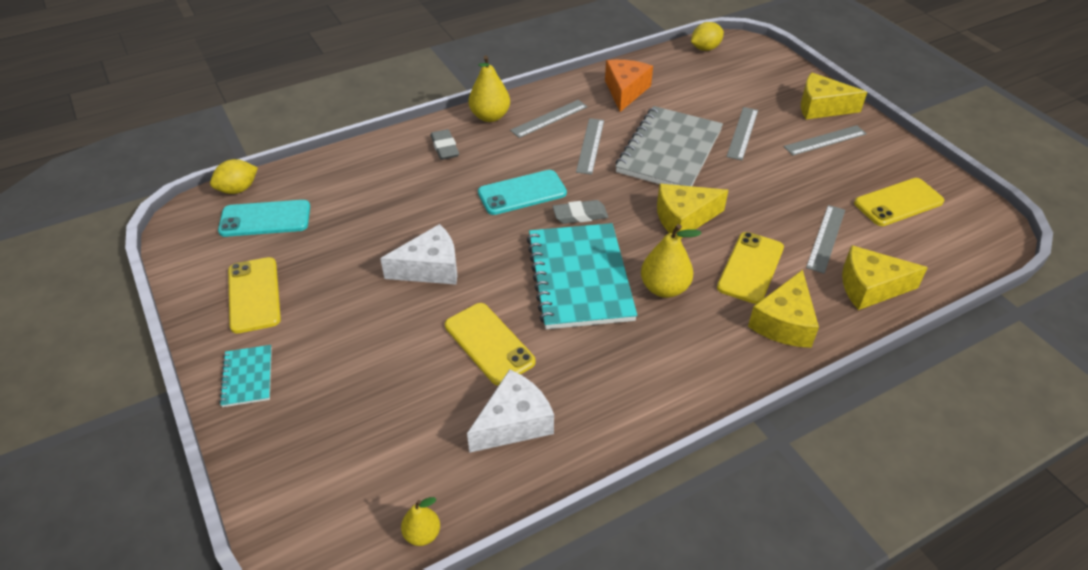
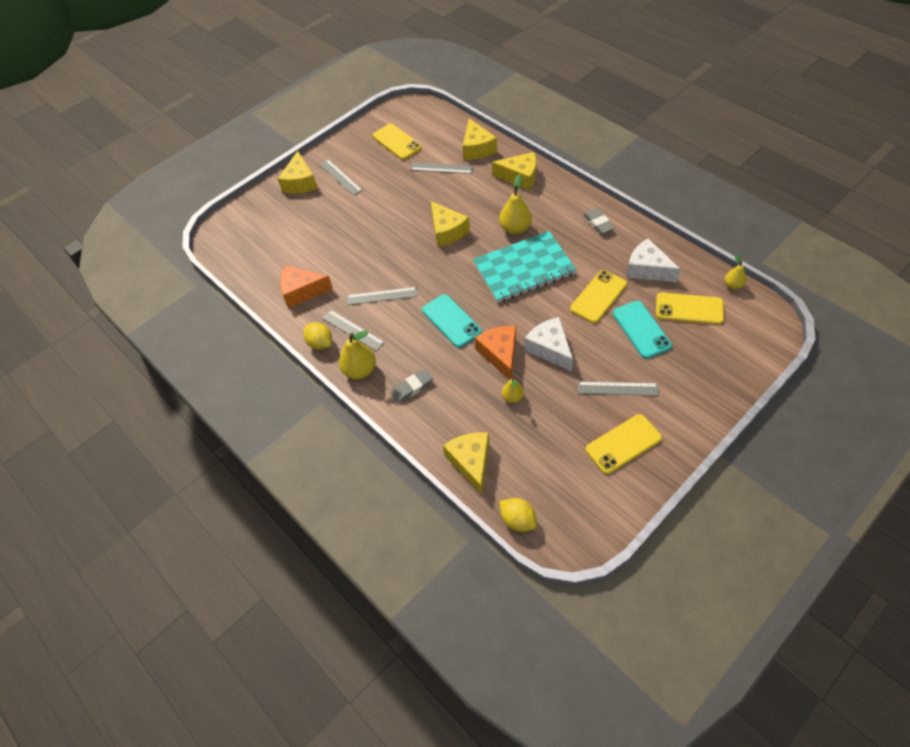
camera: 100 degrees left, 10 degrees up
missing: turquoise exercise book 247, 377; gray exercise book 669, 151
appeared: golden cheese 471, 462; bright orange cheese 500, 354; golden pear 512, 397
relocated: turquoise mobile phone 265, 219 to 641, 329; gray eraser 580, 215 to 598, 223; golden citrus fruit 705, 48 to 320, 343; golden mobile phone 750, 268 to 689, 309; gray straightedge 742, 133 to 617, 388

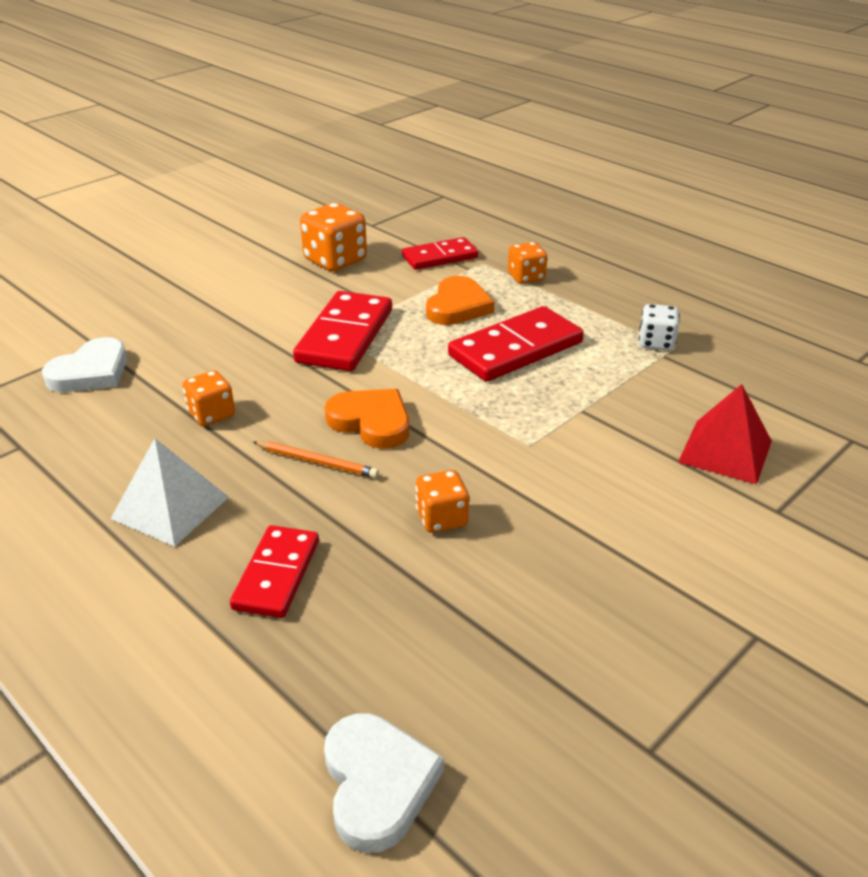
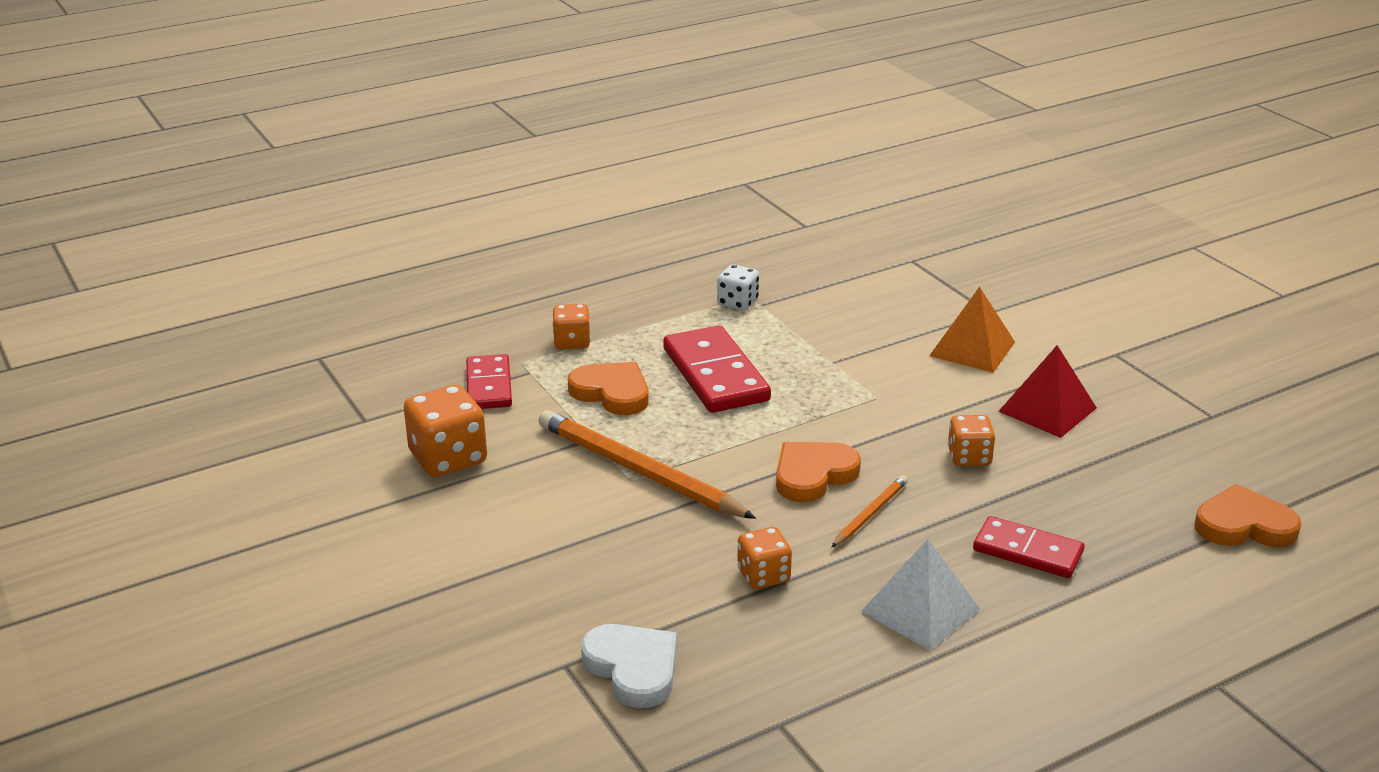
camera: 75 degrees left, 5 degrees down
appeared: bright orange pyramid shape 972, 349
relocated: red pyramid shape 725, 451 to 1047, 409
exchanged: red domino 345, 336 to bright orange pencil 639, 471
colour: snow-white heart 377, 784 to bright orange heart 1244, 525

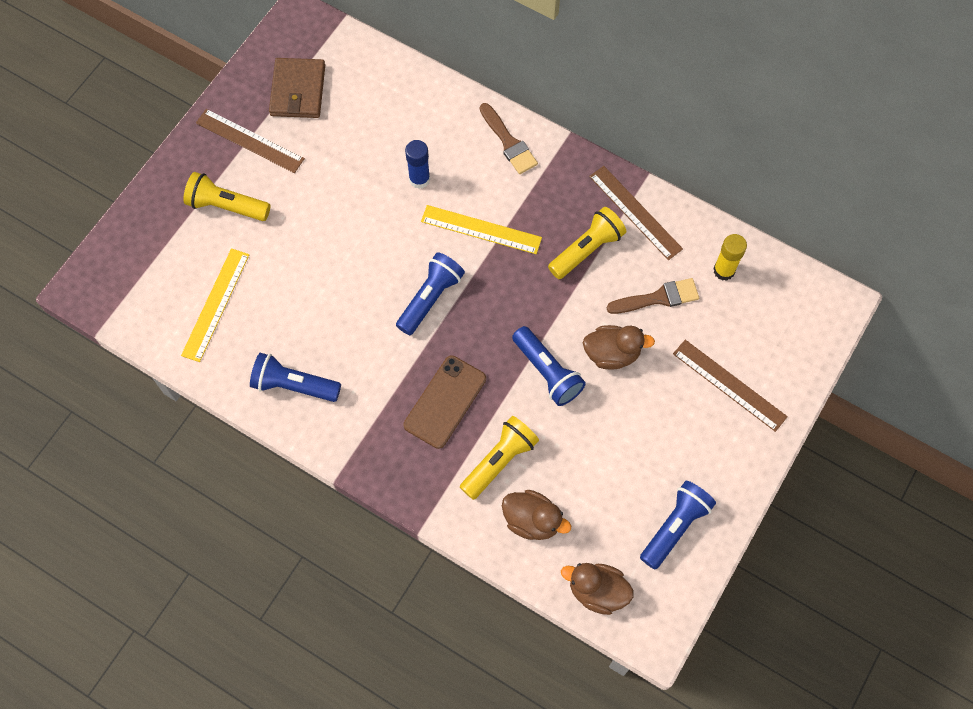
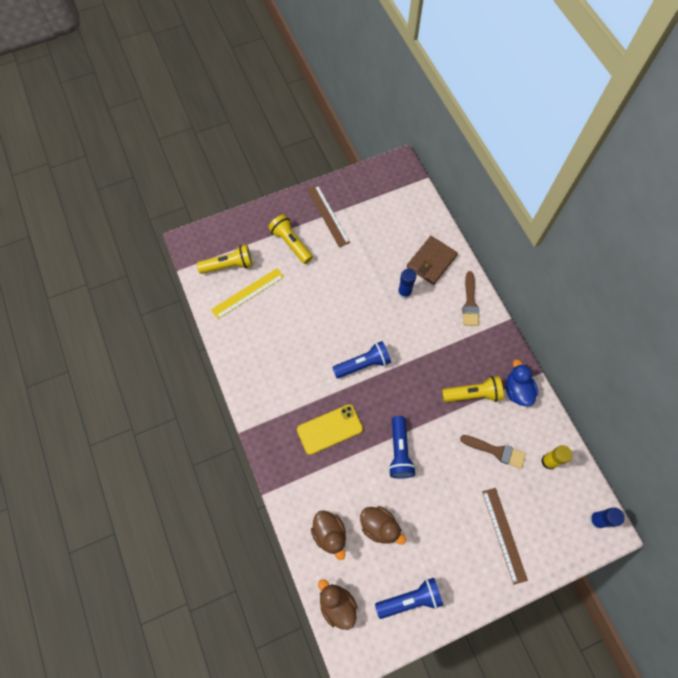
camera: 35 degrees right, 0 degrees up
missing: royal blue pocket torch 294, 385; golden straightedge 481, 230
appeared: royal blue glue 596, 520
relocated: brown wallet 298, 91 to 431, 262; golden pocket torch 499, 461 to 229, 265; brown rubber duck 612, 354 to 379, 526
exchanged: brown straightedge 635, 212 to royal blue rubber duck 517, 390
colour: brown mobile phone 445, 402 to golden mobile phone 330, 429

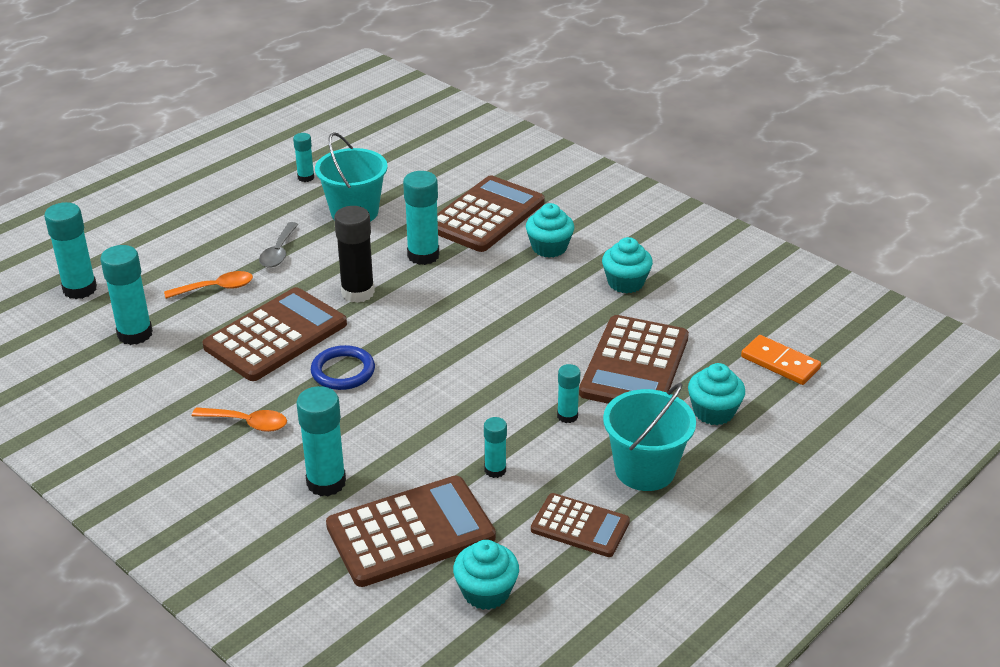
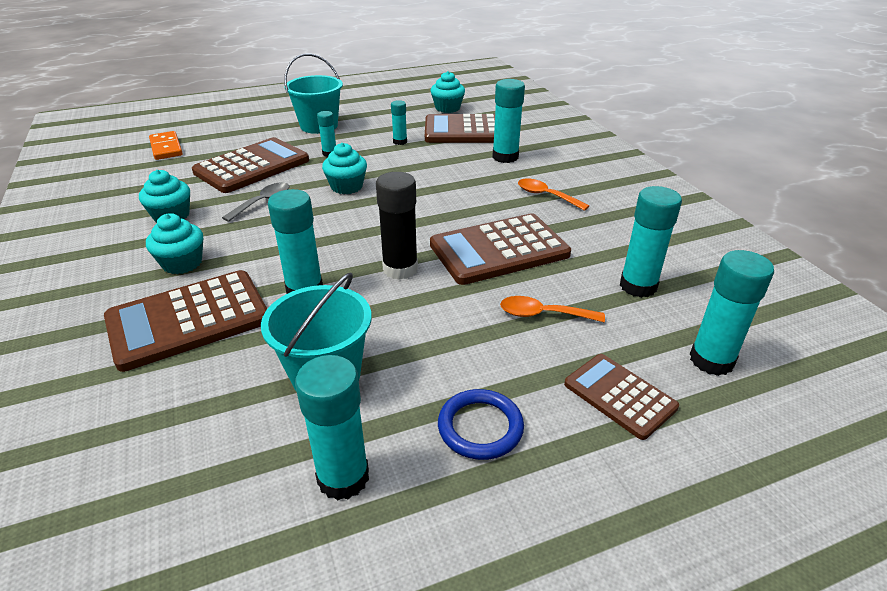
camera: 155 degrees left, 0 degrees up
relocated: gray tablespoon 279, 252 to 263, 202; royal blue ring 343, 371 to 480, 427; brown calculator 580, 526 to 619, 396; turquoise cupcake 713, 412 to 347, 187
size: turquoise glue 306, 177 = 343, 477 x1.76

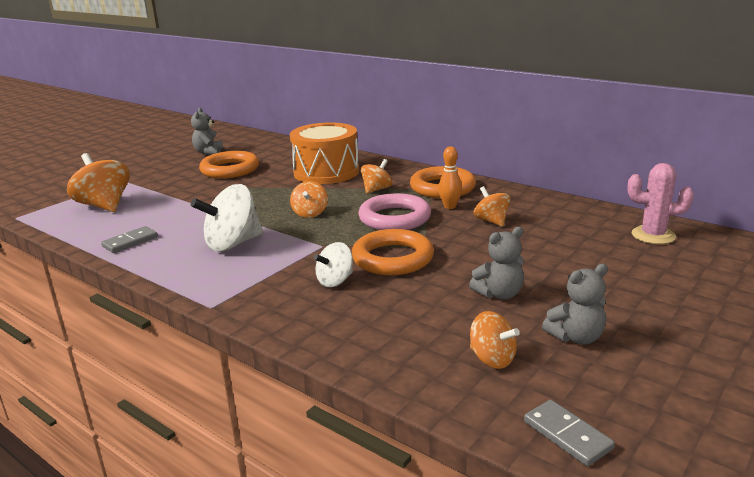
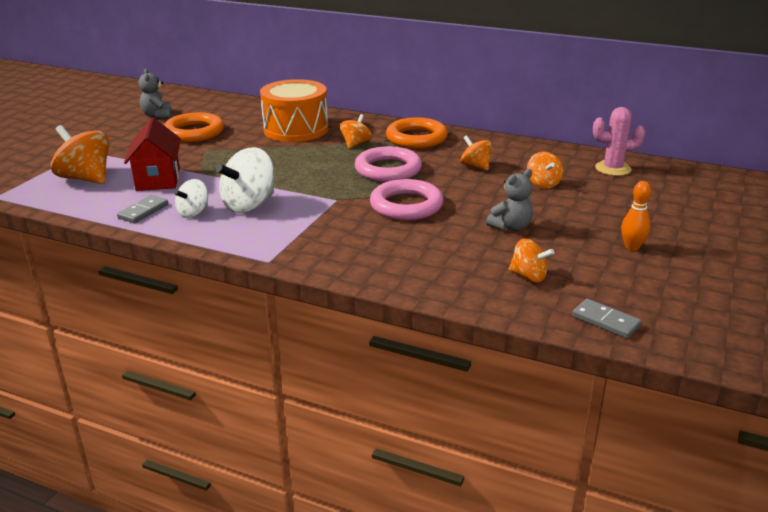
camera: 15 degrees left, 5 degrees up
missing: gray teddy bear 576, 337
appeared: red toy house 158, 179
relocated: bright orange toy top 310, 213 to 543, 183; snow-white toy top 335, 281 to 194, 213; bright orange tenpin 450, 206 to 632, 247
colour: bright orange ring 392, 258 to rose-pink ring 406, 205

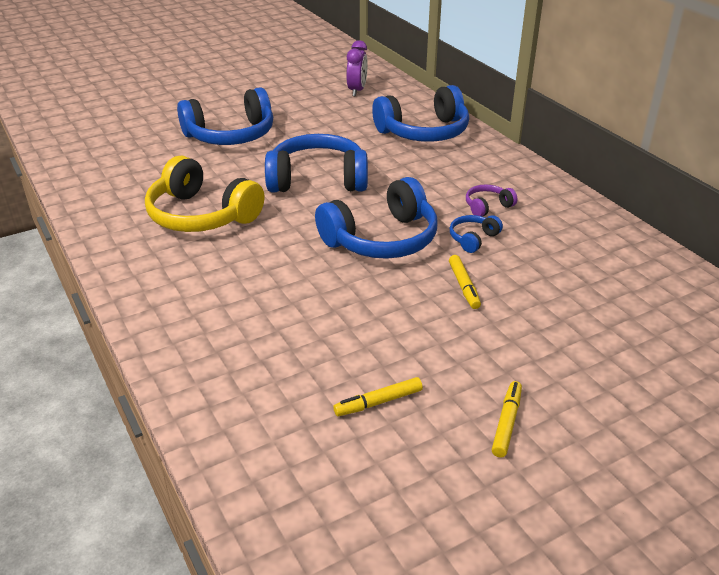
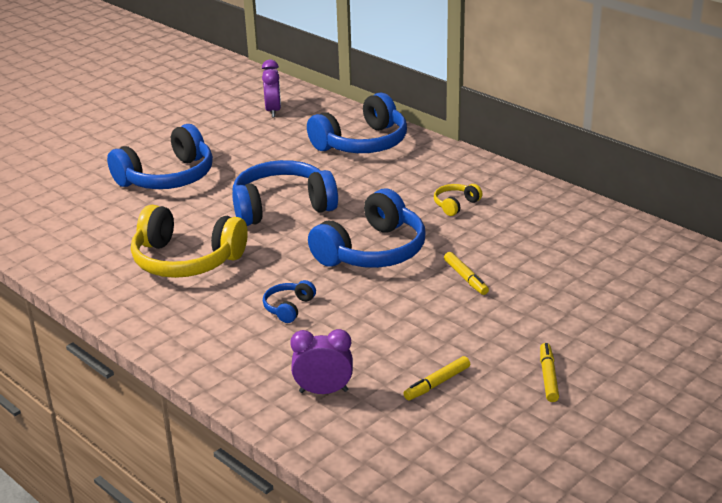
camera: 15 degrees left, 5 degrees down
appeared: violet alarm clock 323, 391
relocated: royal blue headphones 473, 239 to 288, 307
colour: violet headphones 487, 206 to golden headphones 455, 205

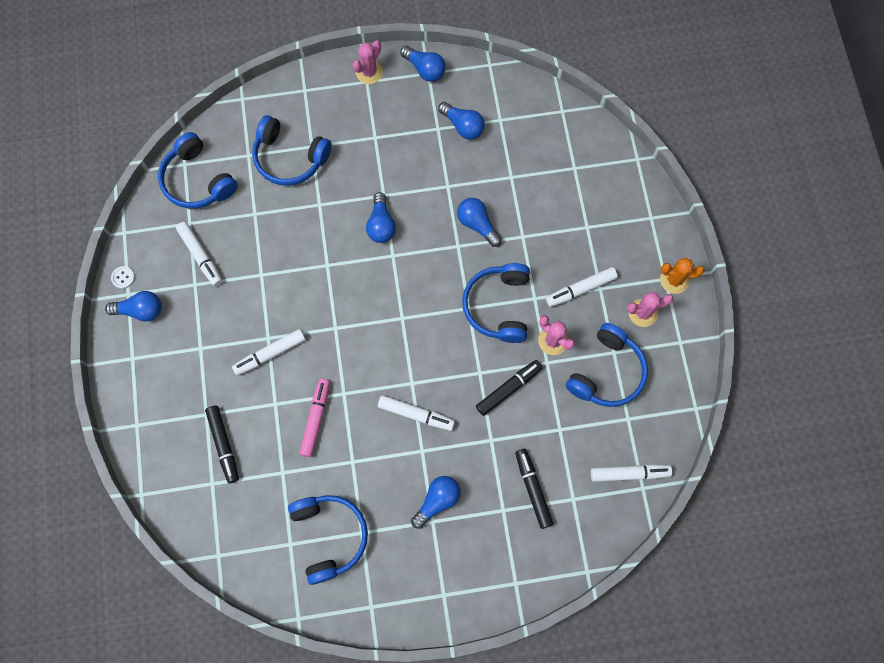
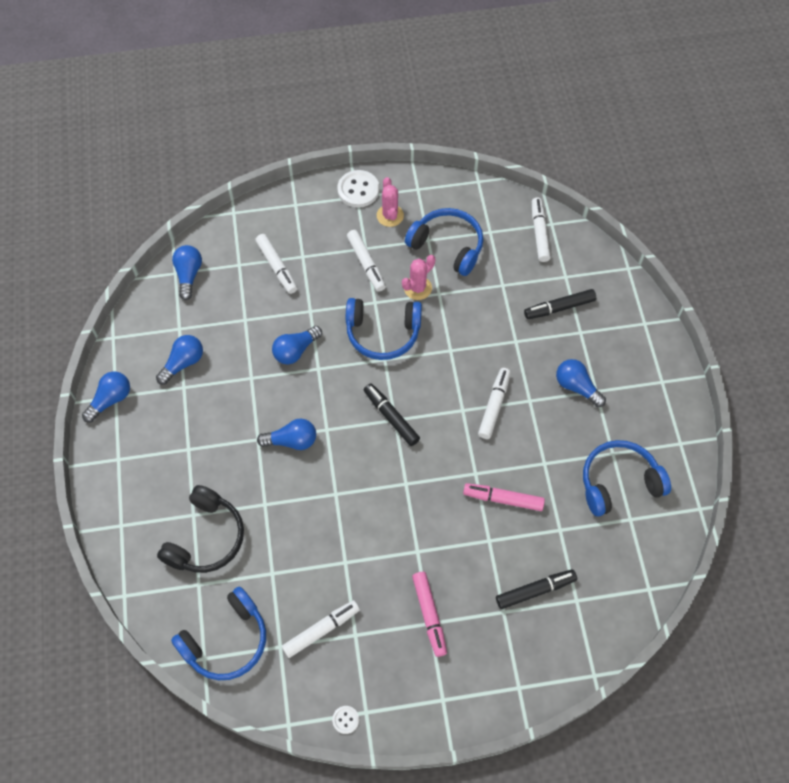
camera: 90 degrees left, 10 degrees down
missing: rose-pink prickly plant 369, 72
appeared: rose-pink marker pen 429, 615
relocated: royal blue bulb 140, 310 to 189, 275; snow-white marker pen 270, 354 to 277, 267; jet-black marker pen 508, 389 to 391, 417
exchanged: bright orange prickly plant 674, 280 to snow-white sewing button 358, 190
colour: royal blue headphones 290, 158 to jet-black headphones 206, 537

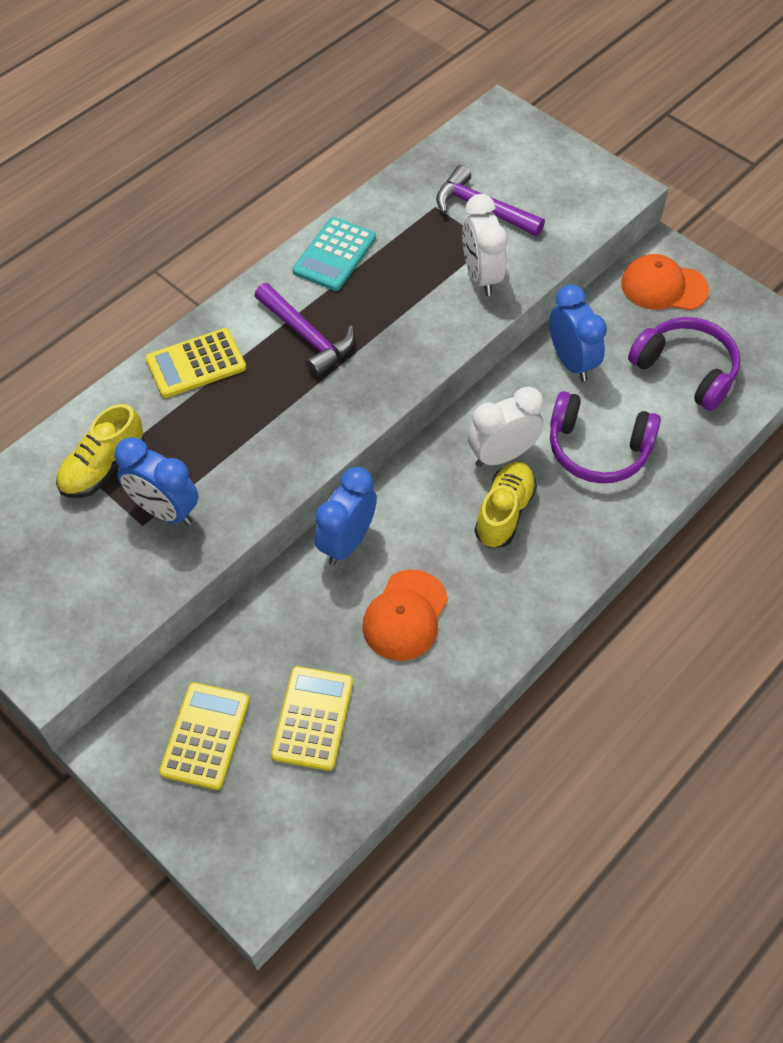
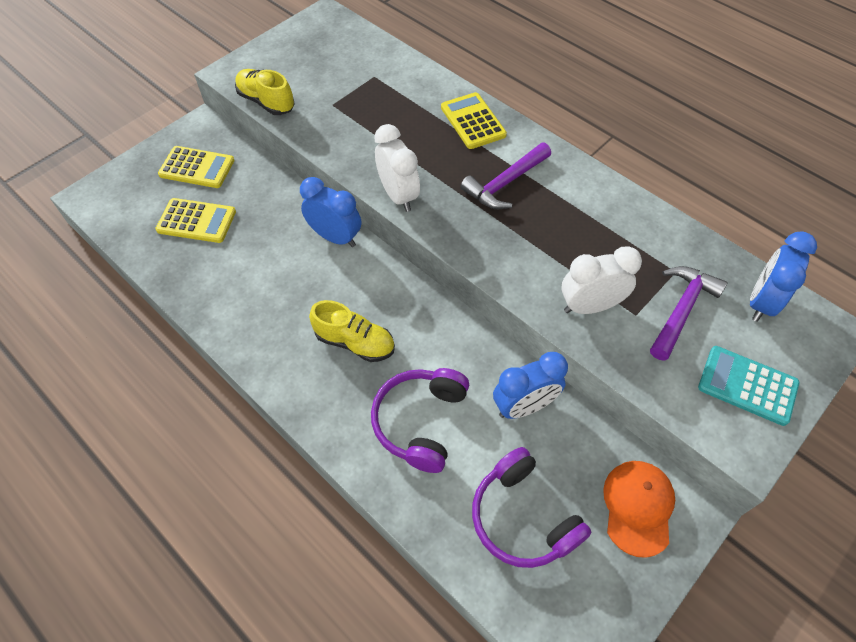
camera: 90 degrees right, 0 degrees up
missing: bright orange cap 405, 615
relocated: golden sneaker 103, 467 to 266, 102; royal blue alarm clock 165, 510 to 761, 302; turquoise calculator 334, 255 to 747, 385; snow-white alarm clock 502, 455 to 398, 196
spun: violet headphones 686, 370 = 522, 517 105 degrees clockwise

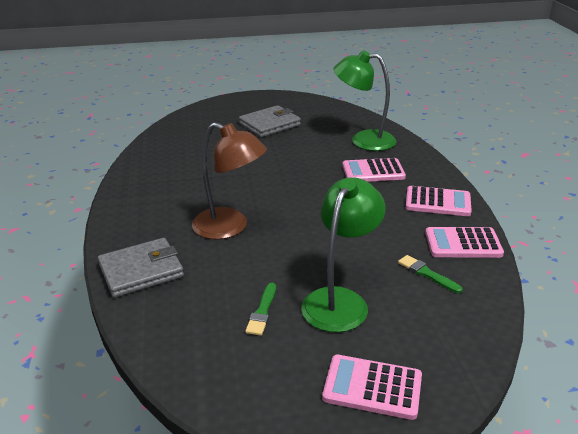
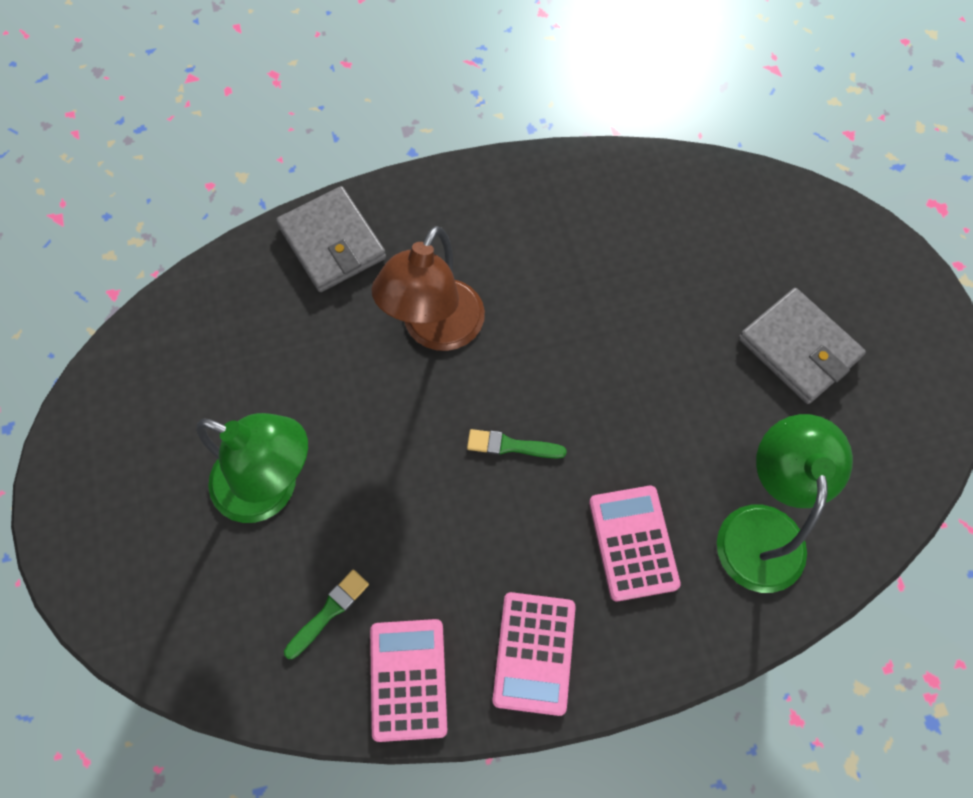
camera: 85 degrees right, 35 degrees up
missing: rose-pink calculator 372, 387
relocated: emerald paint brush 262, 311 to 511, 446

